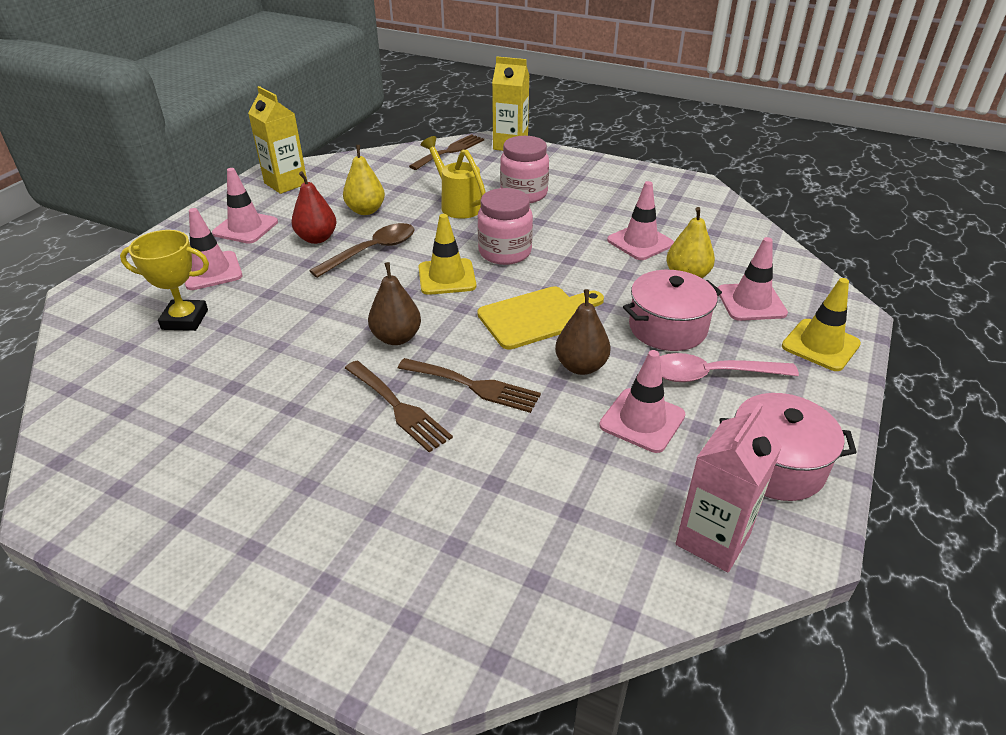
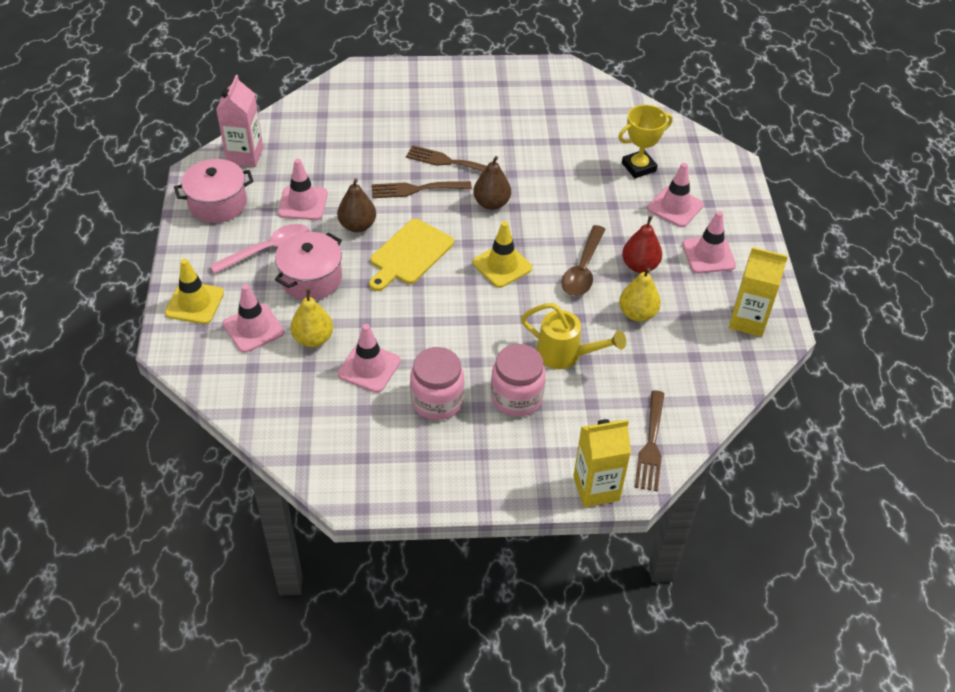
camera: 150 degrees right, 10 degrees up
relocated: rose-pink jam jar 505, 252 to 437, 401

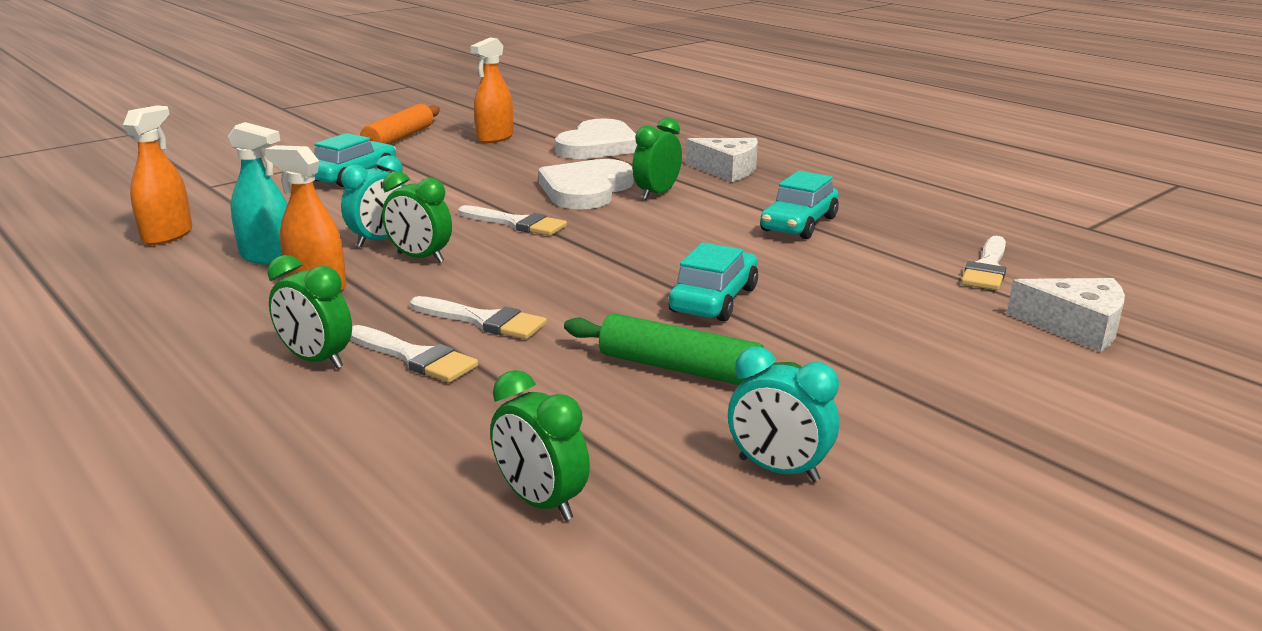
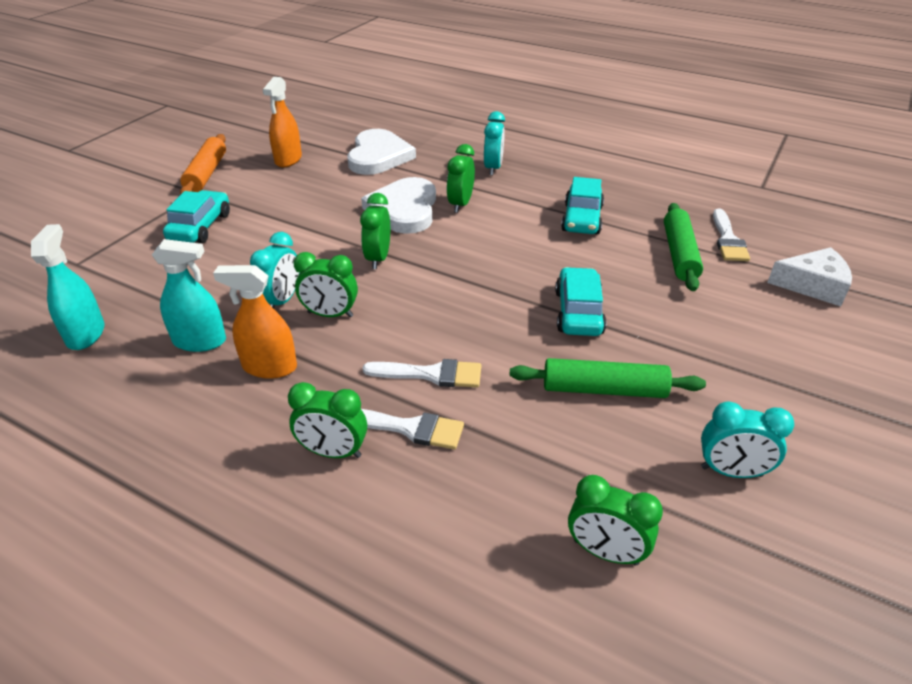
camera: 20 degrees left, 15 degrees up
appeared: emerald rolling pin 679, 254
exchanged: snow-white paint brush 516, 223 to emerald alarm clock 378, 258; snow-white cheese 727, 170 to turquoise alarm clock 493, 168
colour: bright orange spray bottle 167, 235 to turquoise spray bottle 86, 334

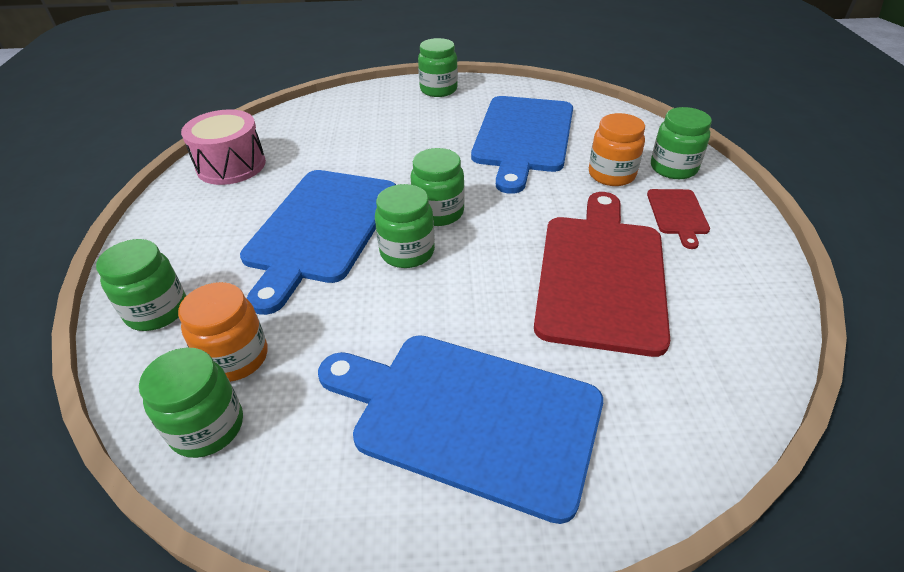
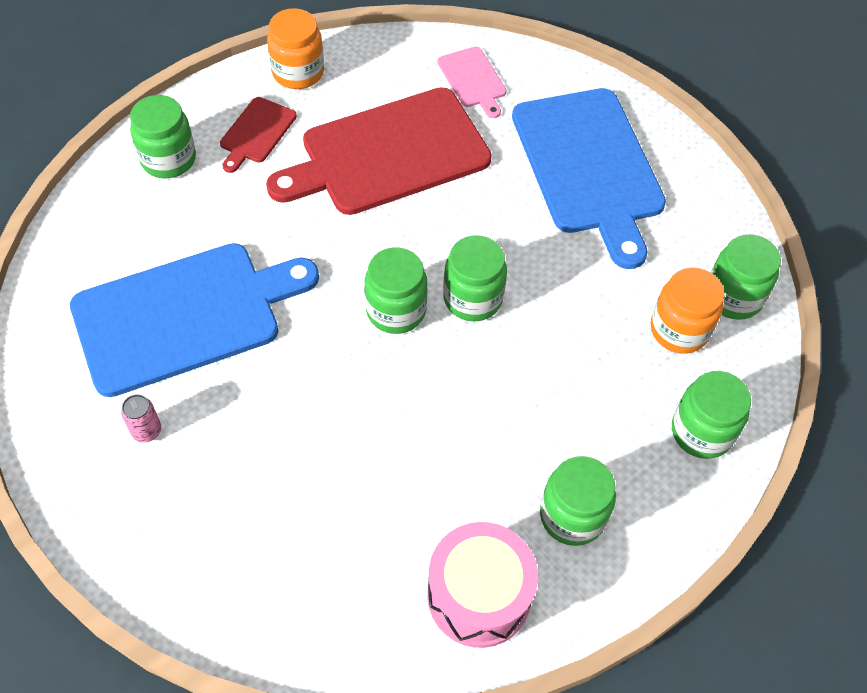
camera: 130 degrees left, 15 degrees up
missing: royal blue cutting board 321, 229
appeared: rose-pink tin 147, 431; rose-pink cutting board 473, 80
relocated: emerald jam jar 438, 90 to 572, 516; bright orange jam jar 611, 175 to 298, 72
spun: red cutting board 678, 214 = 256, 133 150 degrees clockwise

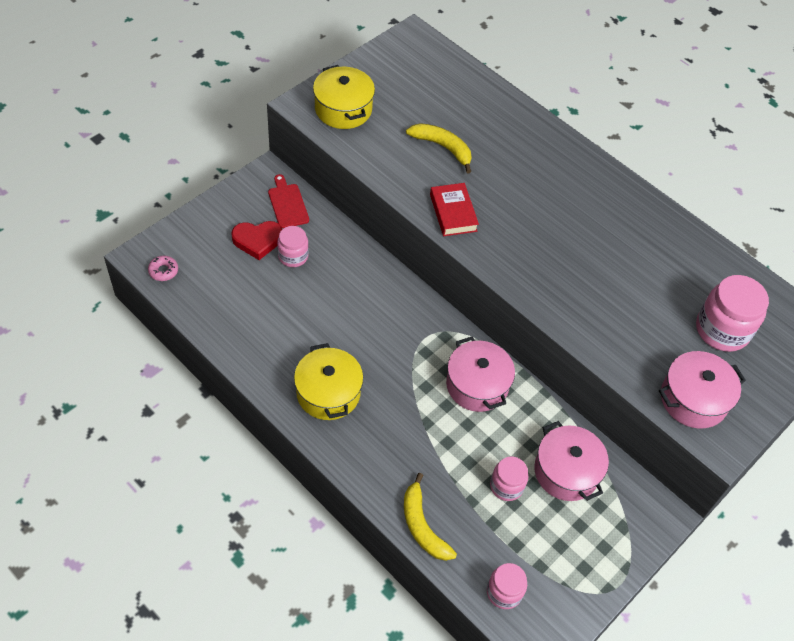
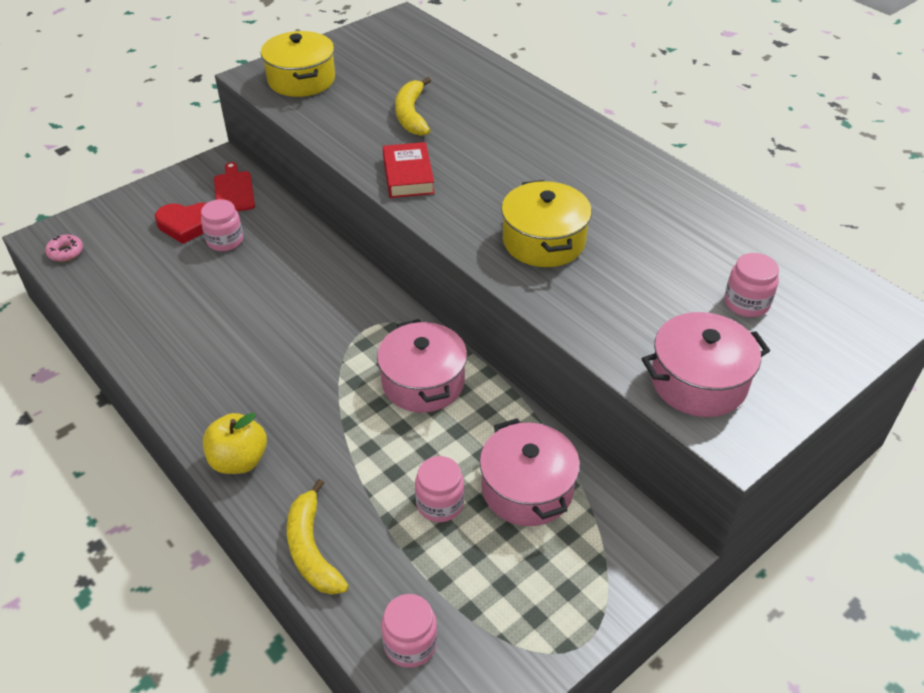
camera: 10 degrees right, 10 degrees down
appeared: golden apple 239, 460
relocated: golden pot 328, 393 to 543, 241
spun: golden banana 443, 147 = 411, 115 135 degrees counterclockwise
size: rose-pink jam jar 722, 330 = 746, 303 x0.60

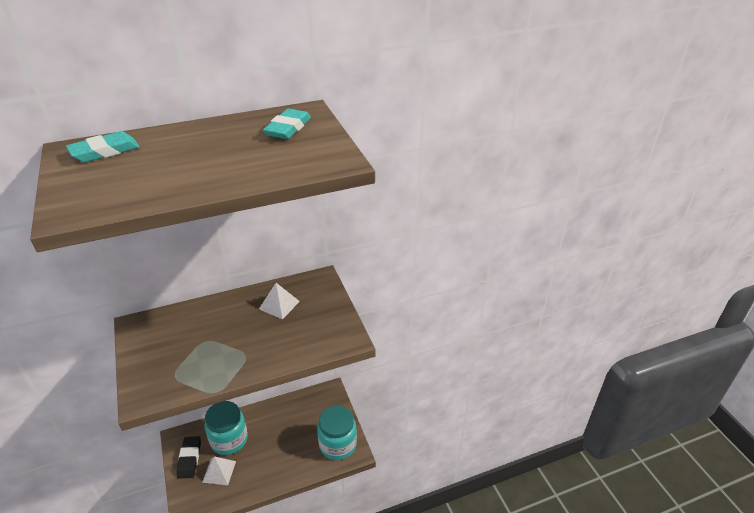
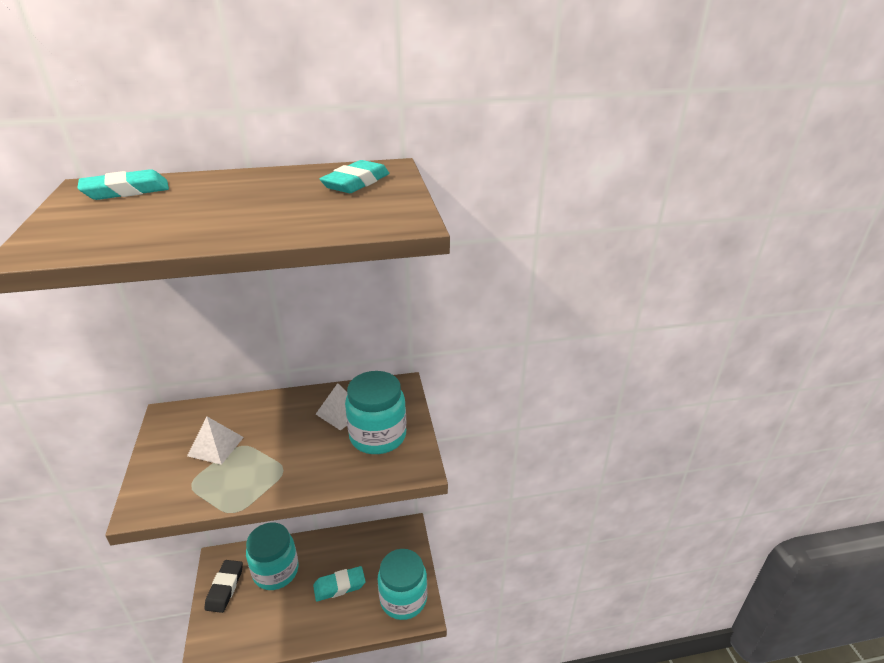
camera: 10 degrees right, 5 degrees down
appeared: turquoise eraser 339, 586; turquoise jam jar 378, 436
relocated: snow-white pyramid shape 219, 471 to 215, 446

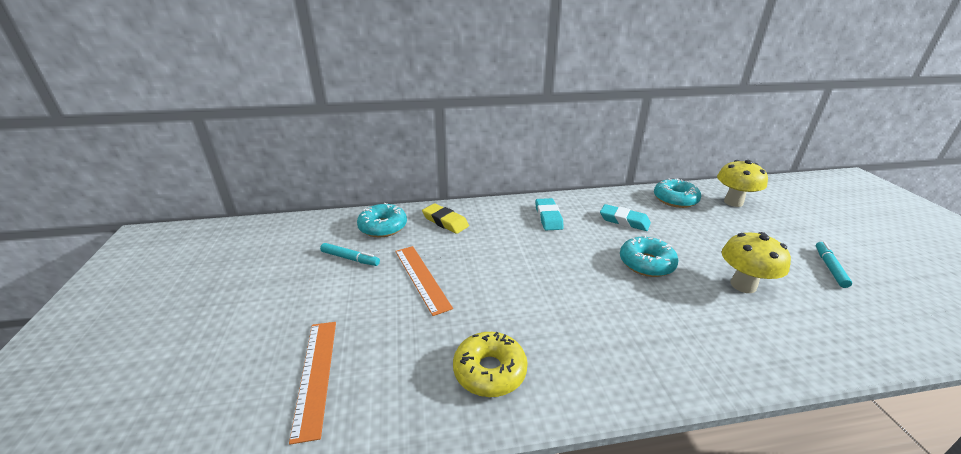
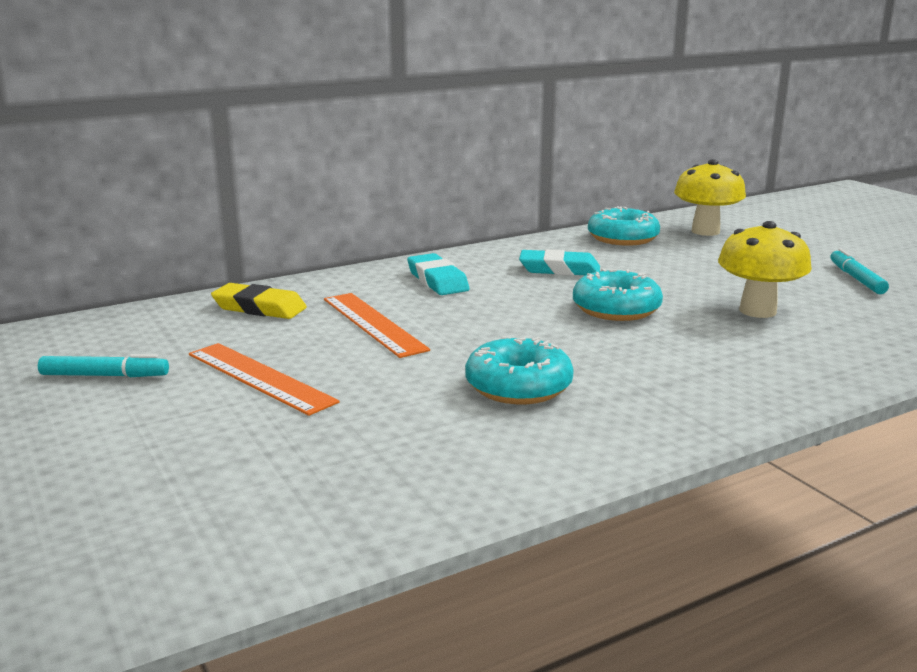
camera: 20 degrees left, 10 degrees down
missing: golden donut 489, 371
relocated: bright orange straightedge 315, 375 to 373, 324; turquoise donut 383, 227 to 518, 386

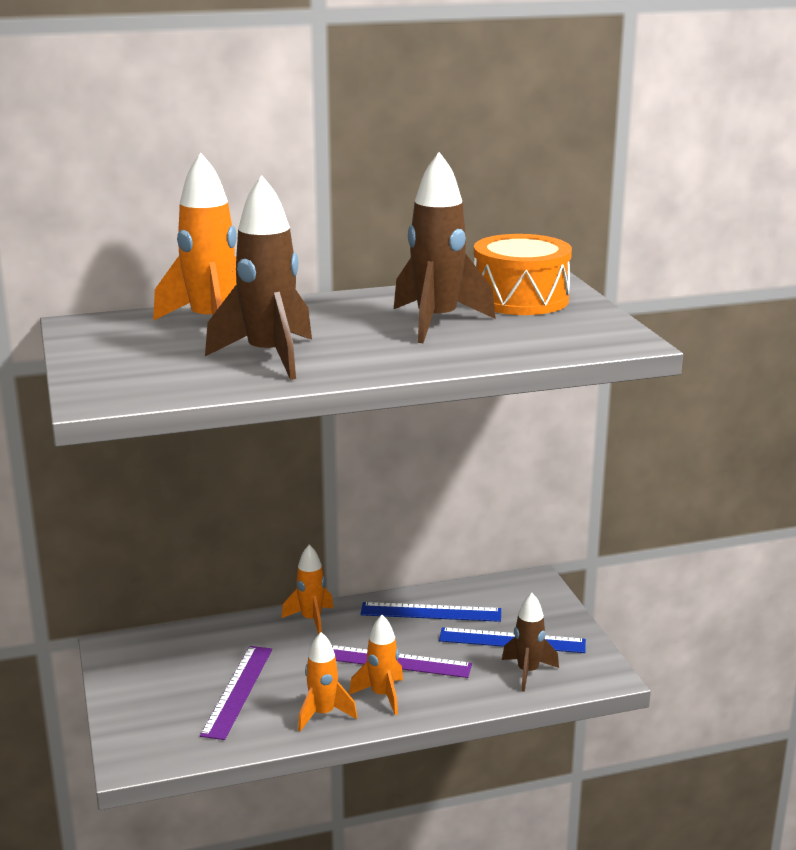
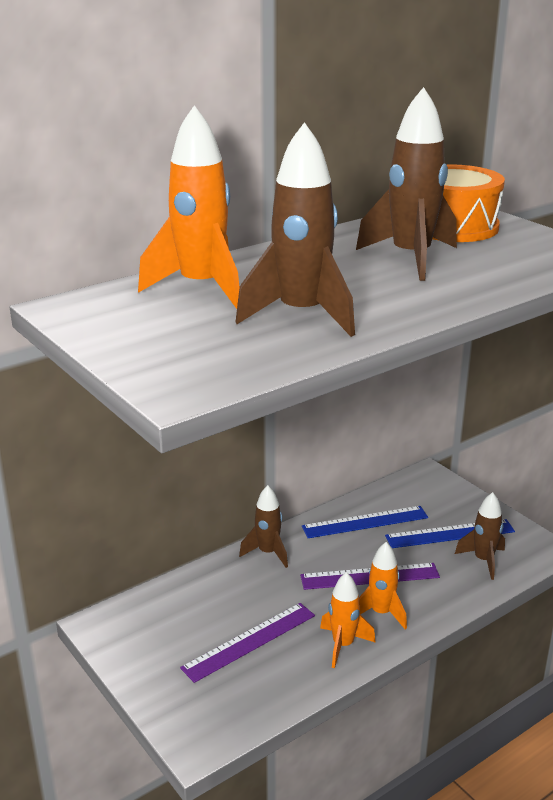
camera: 20 degrees left, 5 degrees up
colour: bright orange rocket 311, 620 to brown rocket 268, 553
spun: violet straightedge 237, 691 = 249, 641 60 degrees clockwise

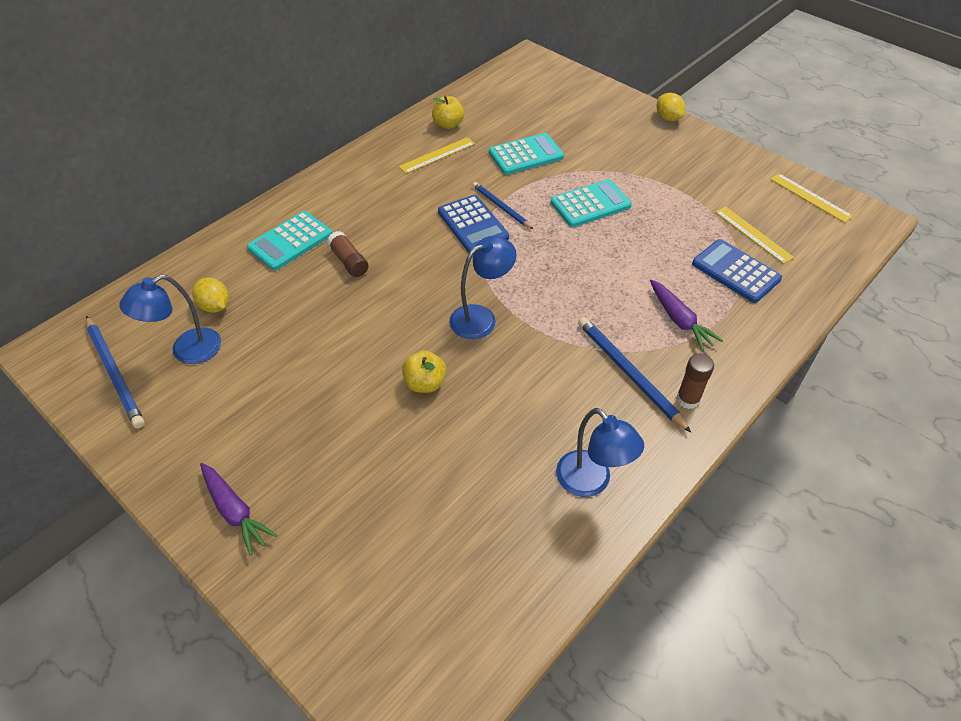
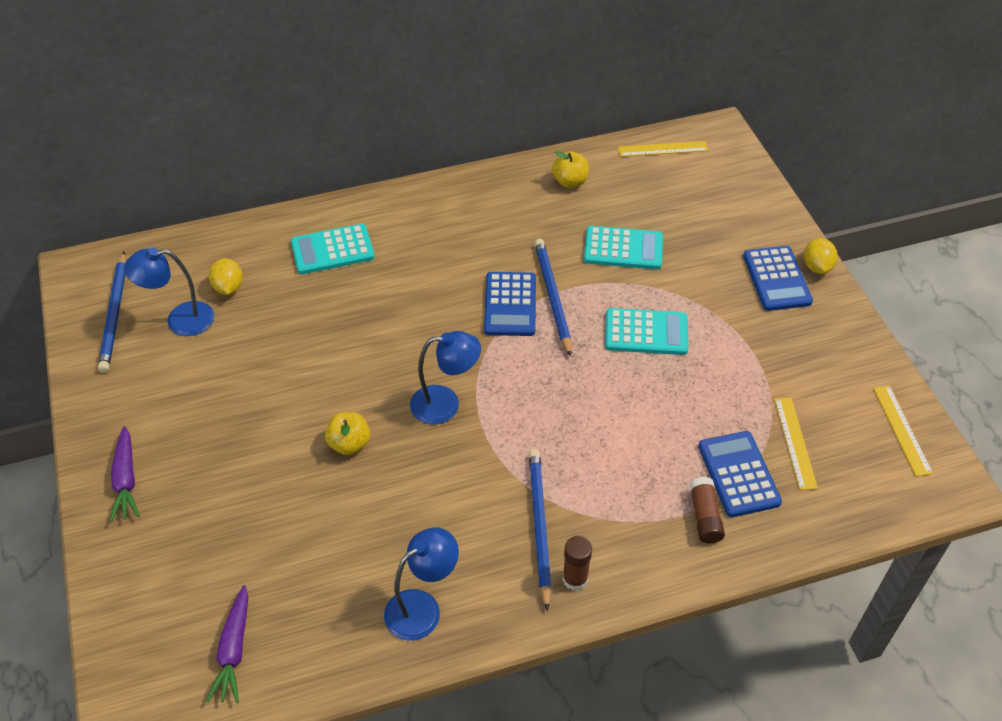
camera: 30 degrees right, 0 degrees up
appeared: royal blue calculator 776, 279
relocated: brown glue 349, 261 to 705, 516; golden straightedge 437, 155 to 663, 149; violet toy carrot 679, 320 to 234, 650
spun: royal blue lamp 591, 482 = 422, 607 120 degrees counterclockwise
size: royal blue pencil 501, 207 = 552, 297 x1.54

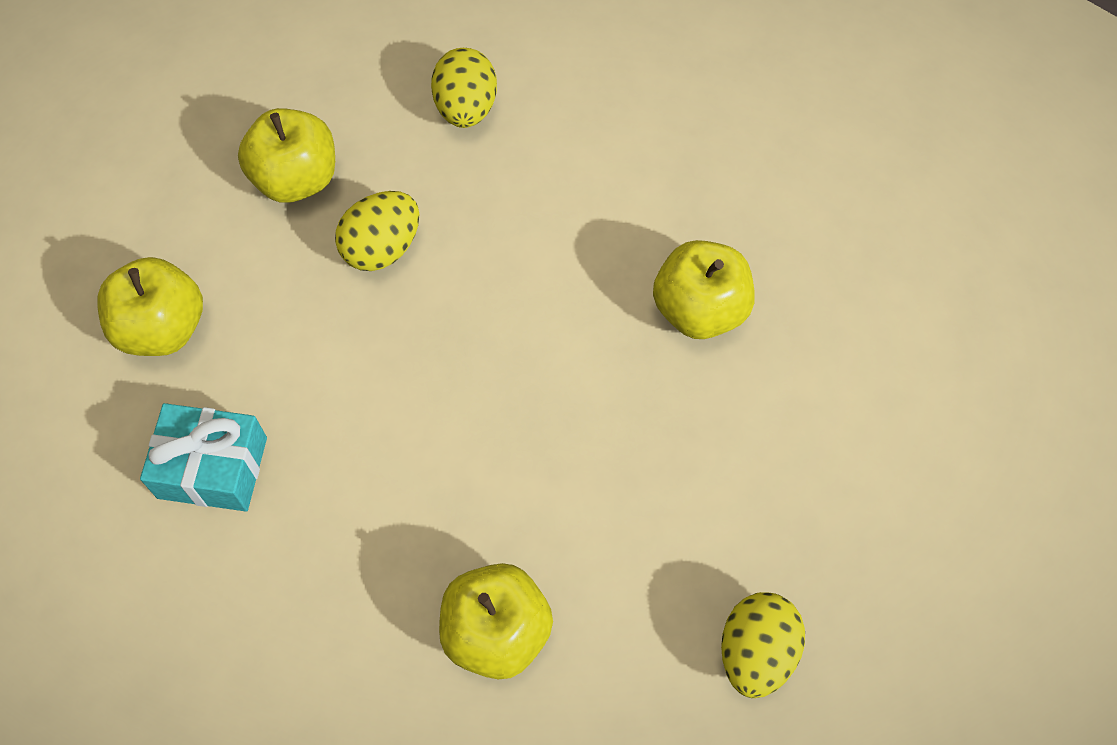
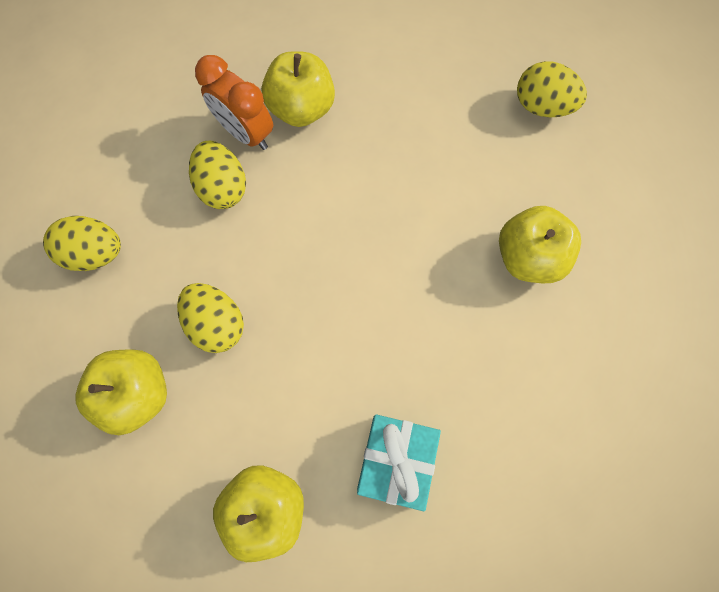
camera: 85 degrees left, 10 degrees up
appeared: golden egg shape 223, 187; bright orange alarm clock 246, 133

